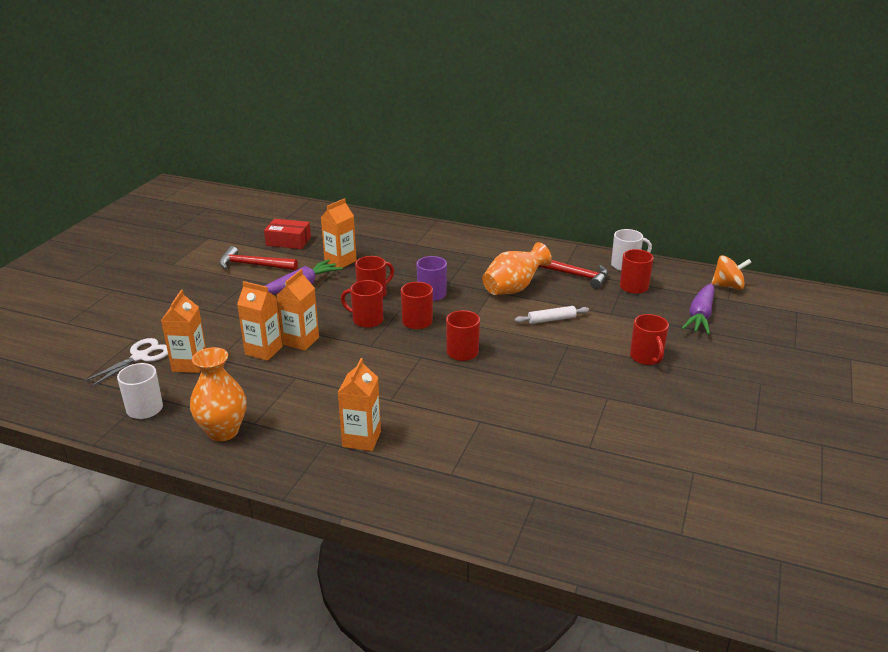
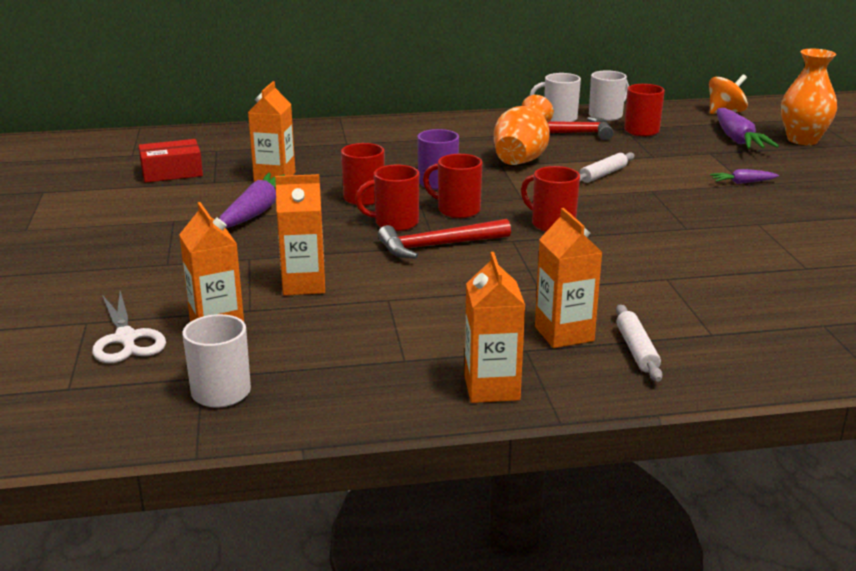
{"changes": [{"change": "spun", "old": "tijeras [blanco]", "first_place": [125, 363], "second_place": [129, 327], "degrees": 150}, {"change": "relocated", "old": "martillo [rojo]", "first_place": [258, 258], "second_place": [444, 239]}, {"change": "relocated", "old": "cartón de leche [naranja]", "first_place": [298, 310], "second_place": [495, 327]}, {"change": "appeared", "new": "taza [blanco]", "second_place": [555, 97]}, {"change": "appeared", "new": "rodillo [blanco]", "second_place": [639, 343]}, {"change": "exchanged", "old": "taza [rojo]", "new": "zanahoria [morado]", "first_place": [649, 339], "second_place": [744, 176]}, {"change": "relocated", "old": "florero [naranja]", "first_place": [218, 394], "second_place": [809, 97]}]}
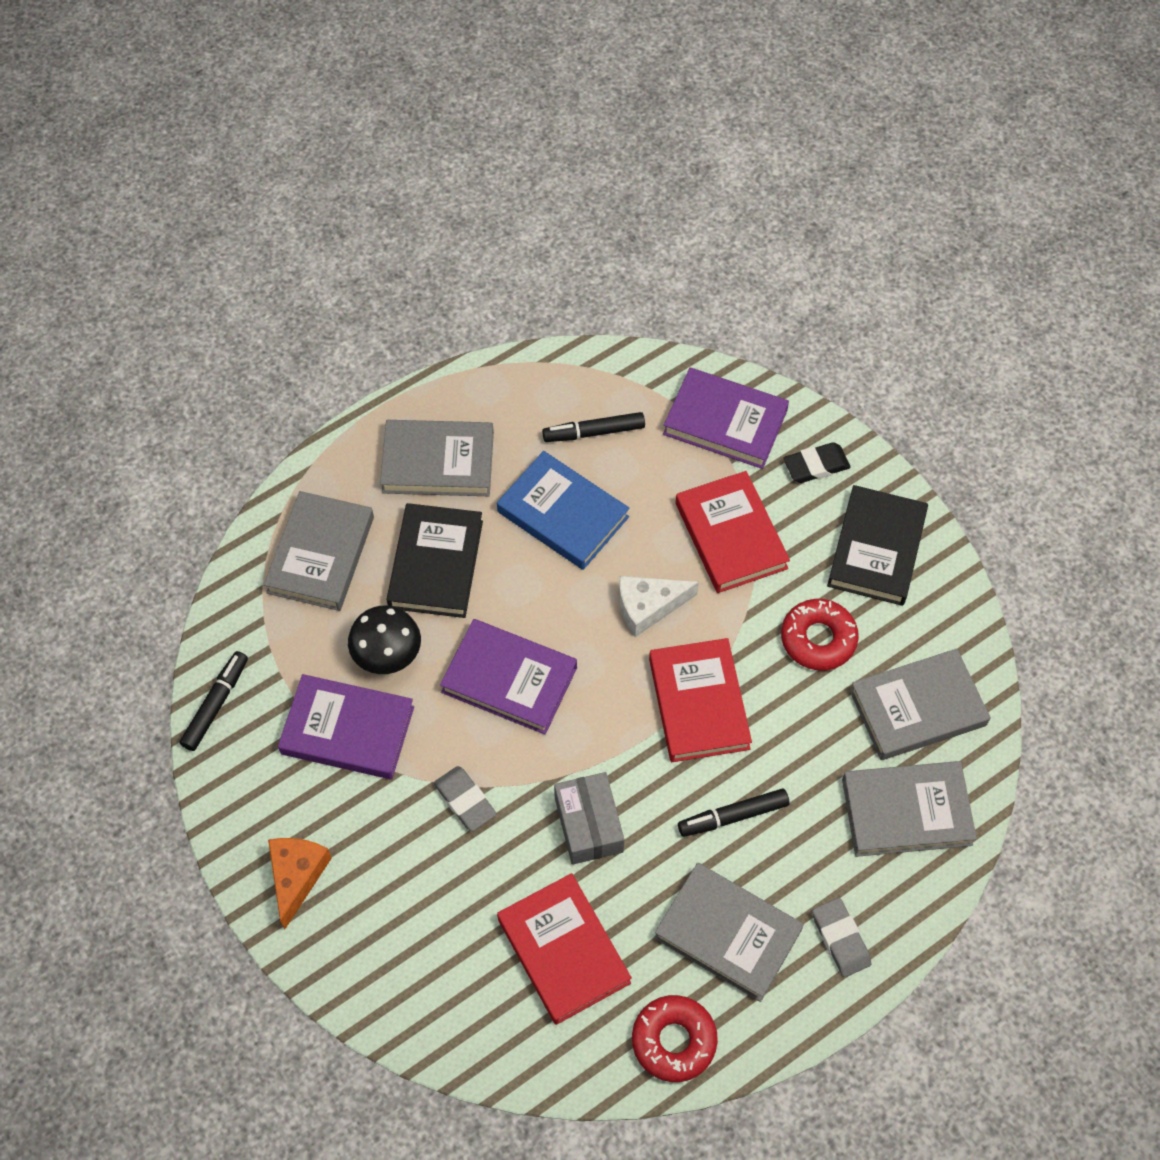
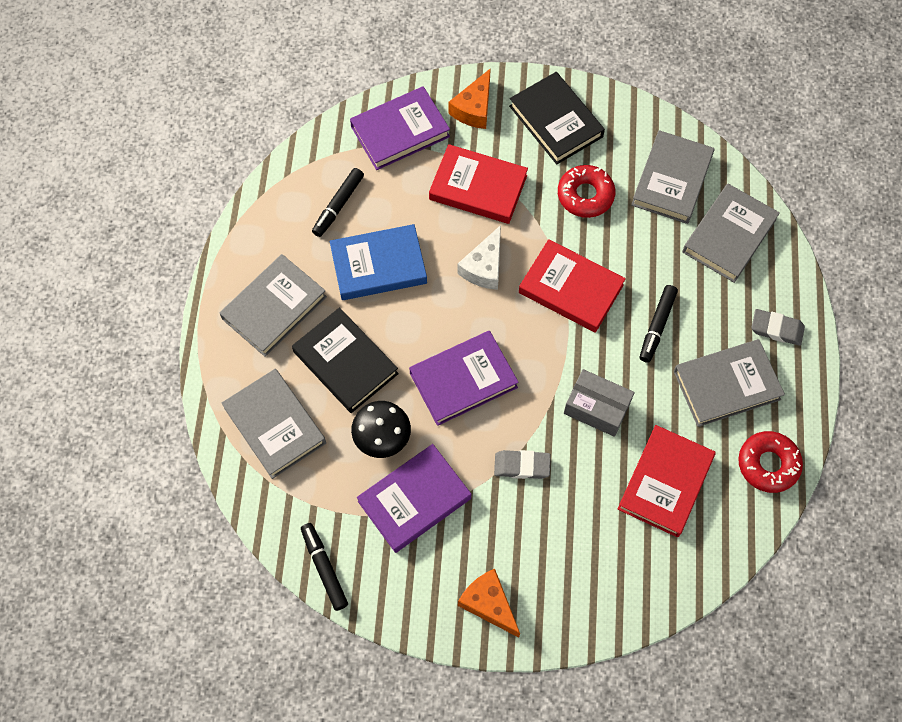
{"changes": [{"change": "exchanged", "old": "goma de borrar [negro]", "new": "queso [naranja]", "first_place": [817, 463], "second_place": [470, 98]}, {"change": "spun", "old": "libro [rojo]", "first_place": [564, 949], "second_place": [666, 481], "degrees": -75}]}
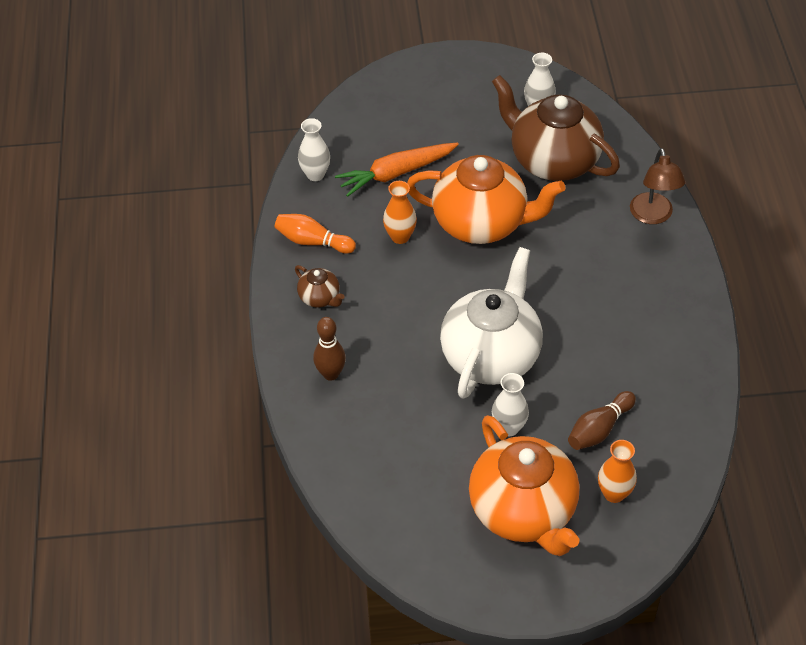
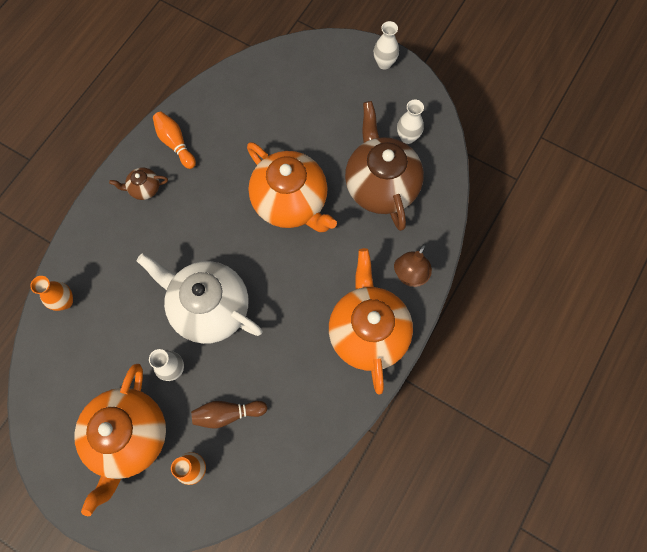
{"changes": [{"change": "relocated", "old": "florero [naranja]", "first_place": [400, 212], "second_place": [51, 293]}, {"change": "spun", "old": "tetera [marrón]", "first_place": [320, 286], "second_place": [138, 183], "degrees": 90}, {"change": "spun", "old": "tetera [blanco]", "first_place": [491, 323], "second_place": [199, 298], "degrees": -120}, {"change": "appeared", "new": "tetera [naranja]", "second_place": [371, 321]}, {"change": "relocated", "old": "florero [blanco]", "first_place": [314, 149], "second_place": [386, 45]}, {"change": "missing", "old": "bolo [marrón]", "first_place": [329, 349]}, {"change": "missing", "old": "zanahoria [naranja]", "first_place": [397, 170]}]}
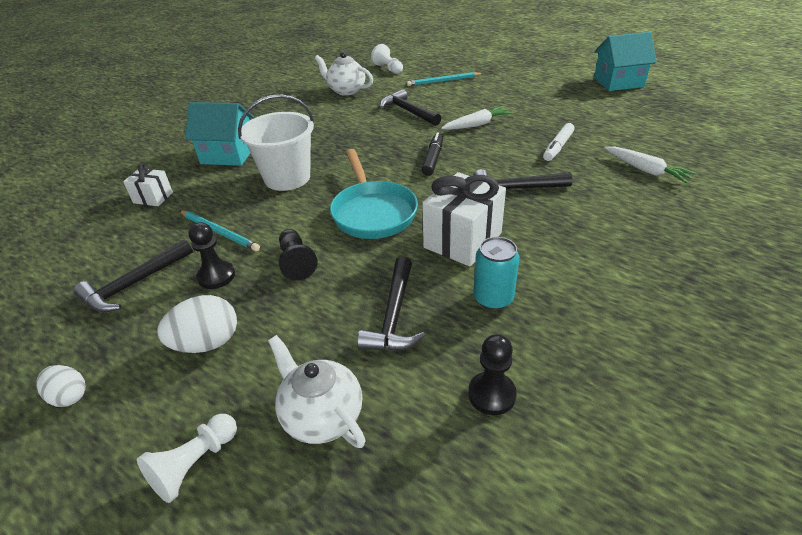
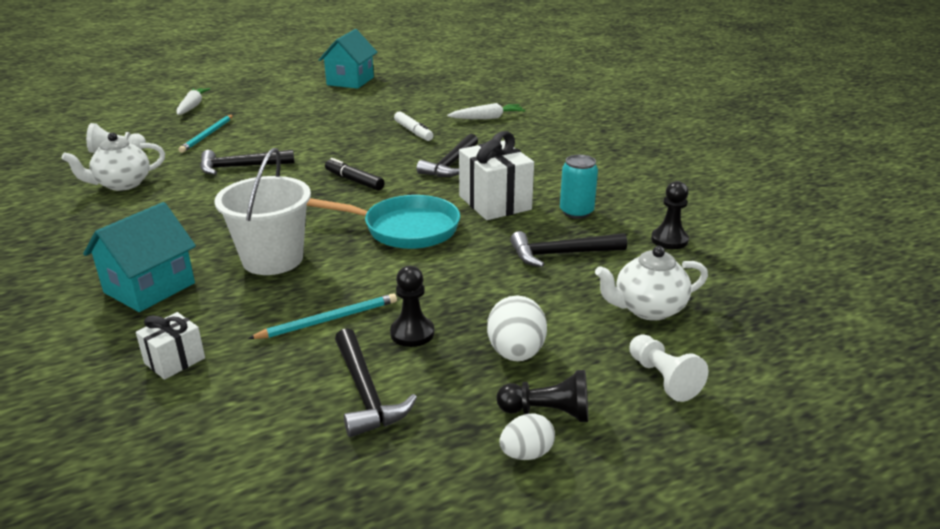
{"changes": [{"change": "relocated", "old": "zanahoria [blanco]", "first_place": [476, 118], "second_place": [193, 101]}, {"change": "relocated", "old": "peón [negro]", "first_place": [298, 255], "second_place": [542, 396]}, {"change": "spun", "old": "martillo [negro]", "first_place": [391, 304], "second_place": [568, 249], "degrees": 135}]}
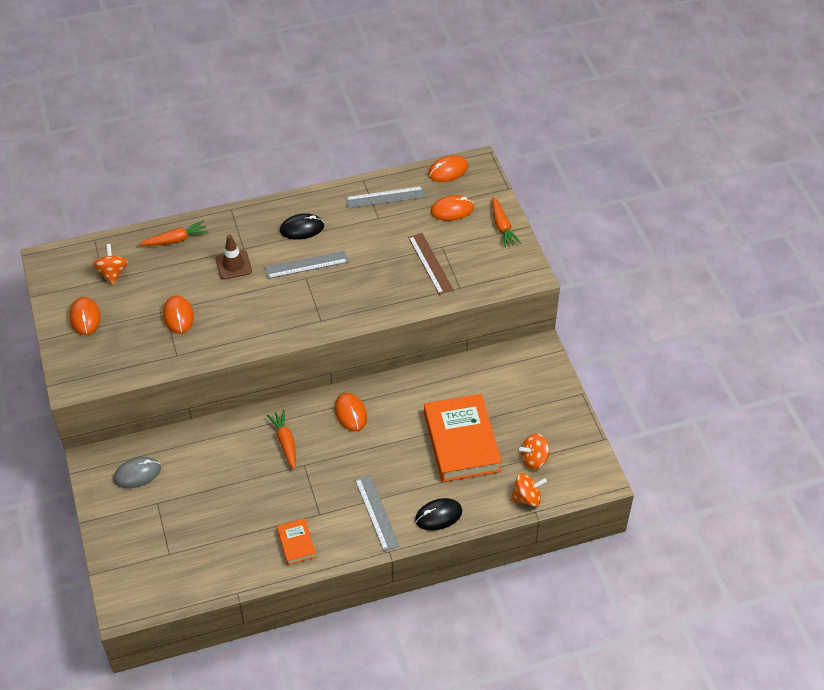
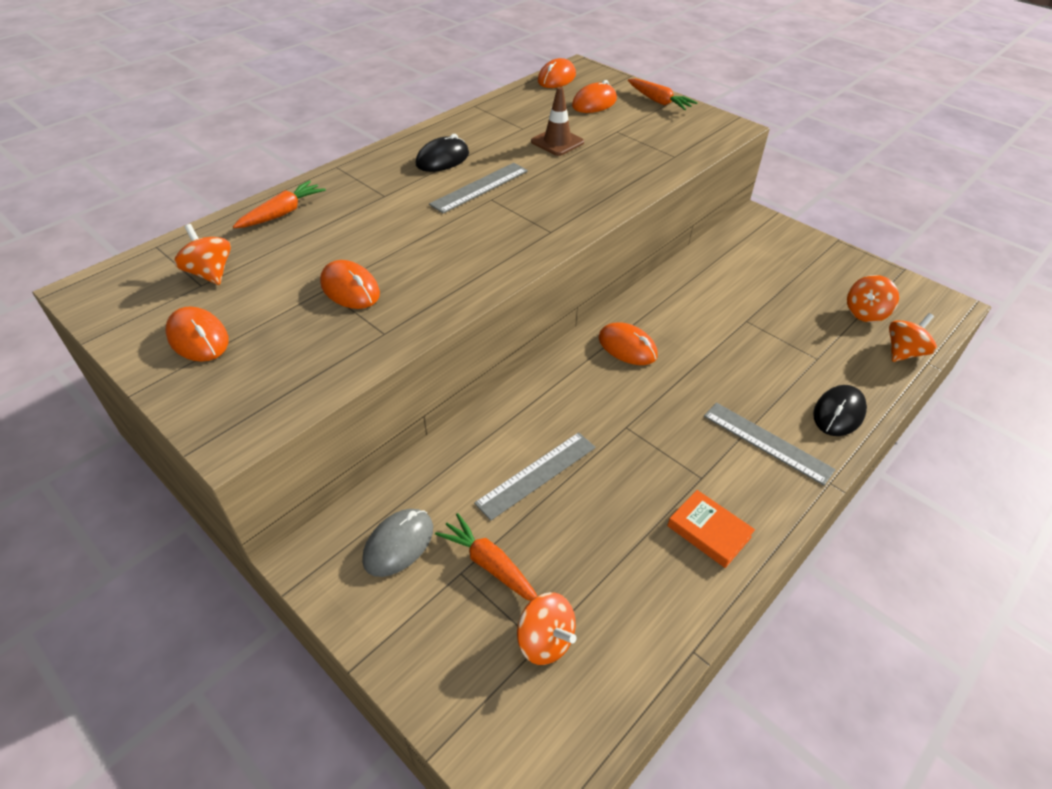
{"changes": [{"change": "relocated", "old": "zanahoria [naranja]", "first_place": [281, 440], "second_place": [486, 557]}, {"change": "relocated", "old": "regla [gris]", "first_place": [385, 197], "second_place": [535, 476]}, {"change": "appeared", "new": "peonza [naranja]", "second_place": [547, 628]}, {"change": "relocated", "old": "cono de tráfico [marrón]", "first_place": [233, 257], "second_place": [557, 121]}, {"change": "missing", "old": "regla [marrón]", "first_place": [431, 264]}, {"change": "missing", "old": "libro [naranja]", "first_place": [463, 438]}]}
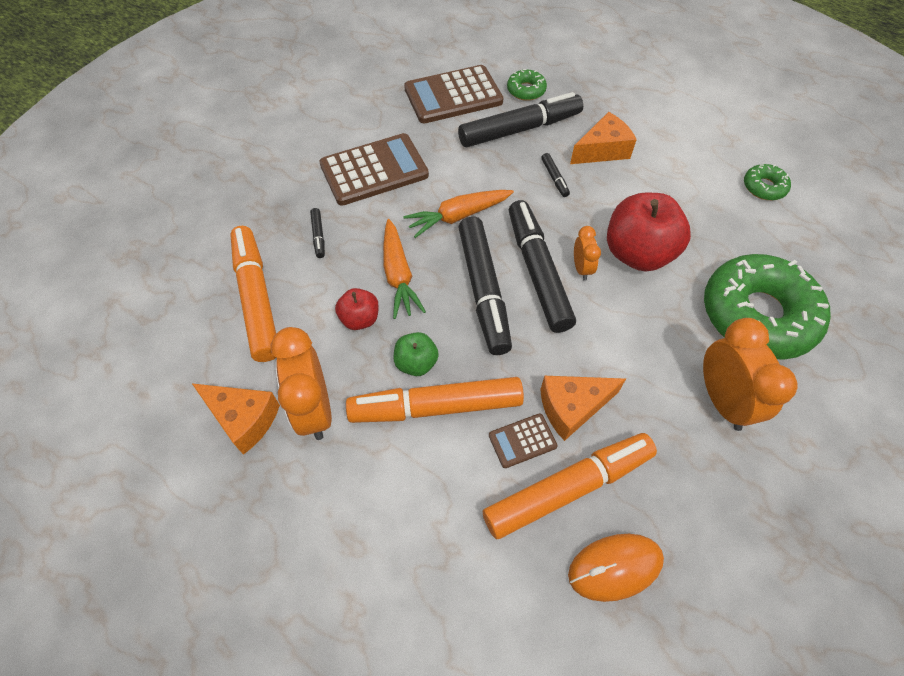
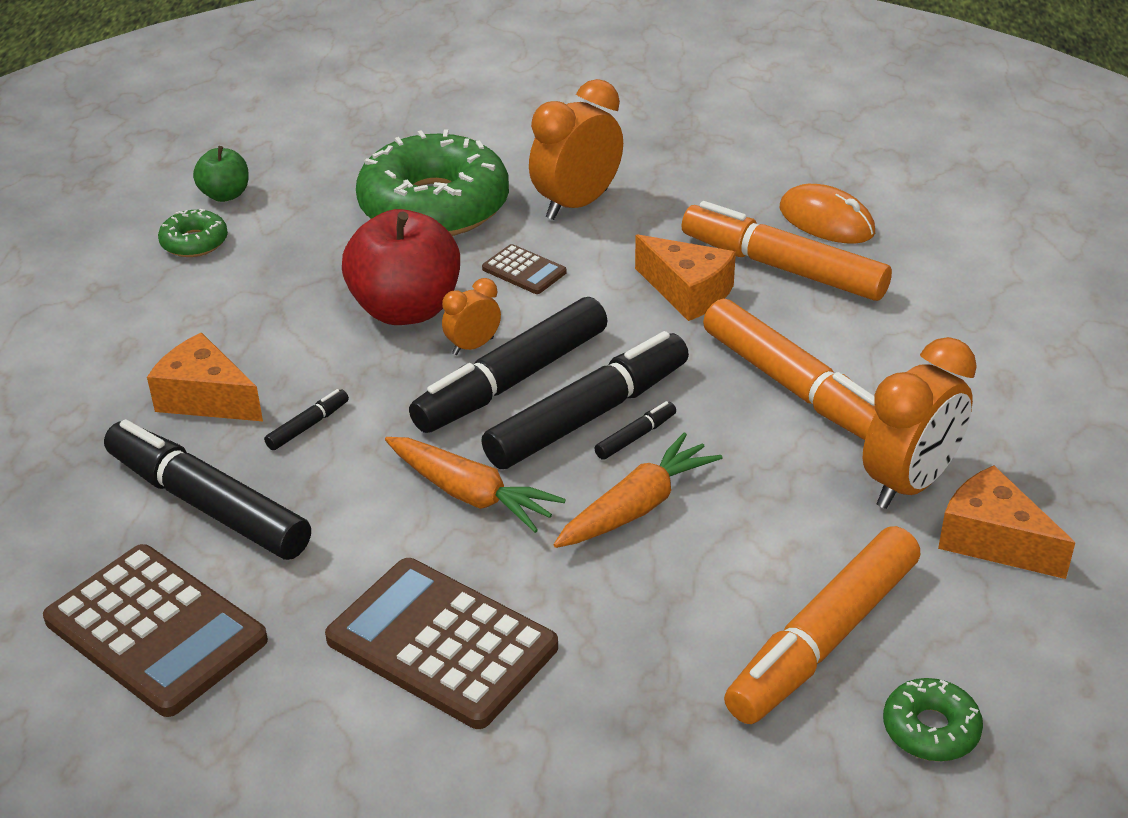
{"changes": [{"change": "relocated", "old": "manzana [verde]", "first_place": [416, 354], "second_place": [221, 174]}, {"change": "relocated", "old": "calculadora [marrón]", "first_place": [523, 440], "second_place": [524, 269]}, {"change": "relocated", "old": "rotulador [negro]", "first_place": [317, 233], "second_place": [635, 430]}, {"change": "relocated", "old": "rosquilla [verde]", "first_place": [527, 85], "second_place": [933, 719]}, {"change": "spun", "old": "queso [naranja]", "first_place": [236, 419], "second_place": [1006, 522], "degrees": -45}, {"change": "missing", "old": "manzana [rojo]", "first_place": [357, 309]}]}
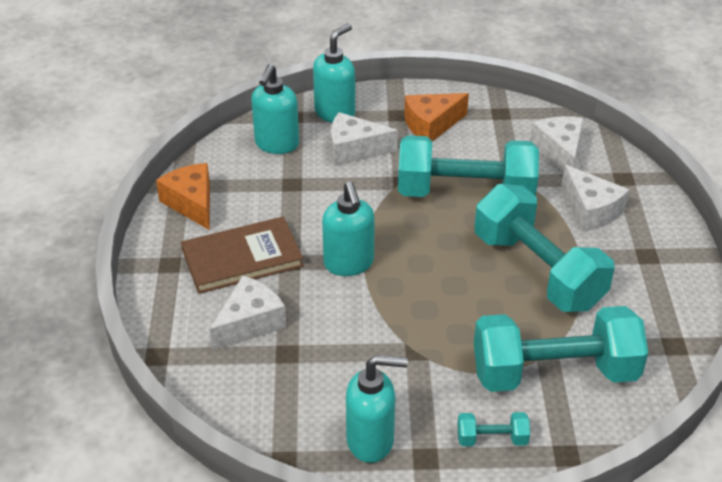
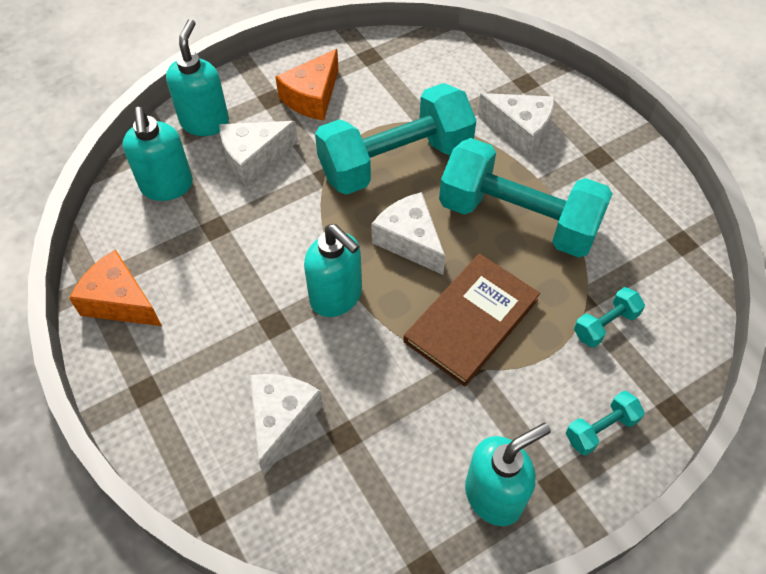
{"changes": [{"change": "relocated", "old": "queso [blanco]", "first_place": [557, 144], "second_place": [408, 233]}, {"change": "relocated", "old": "libro [marrón]", "first_place": [242, 255], "second_place": [471, 320]}, {"change": "size", "old": "mancuerna [turquesa]", "first_place": [561, 349], "second_place": [609, 317], "factor": 0.41}]}
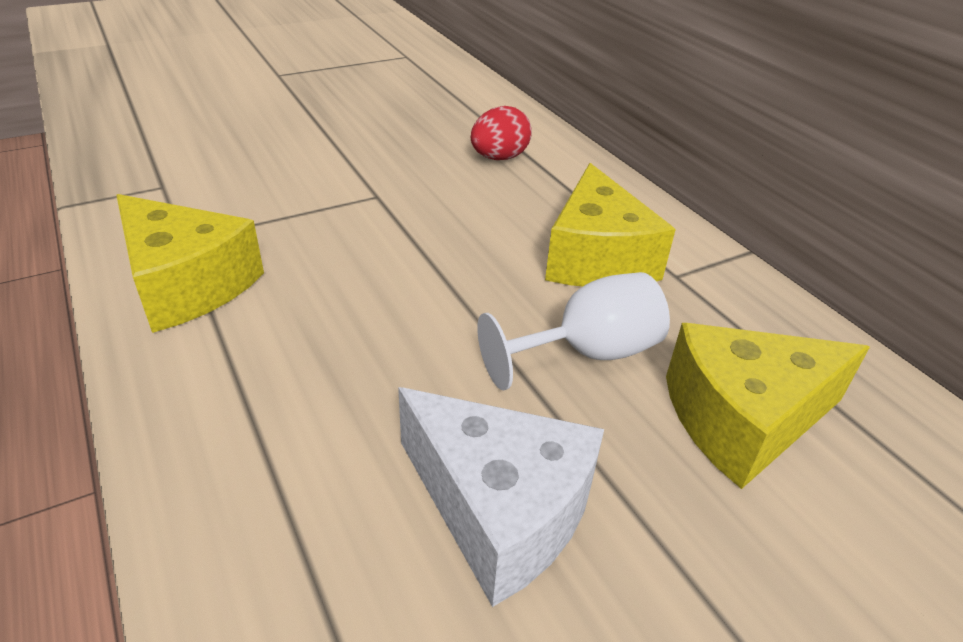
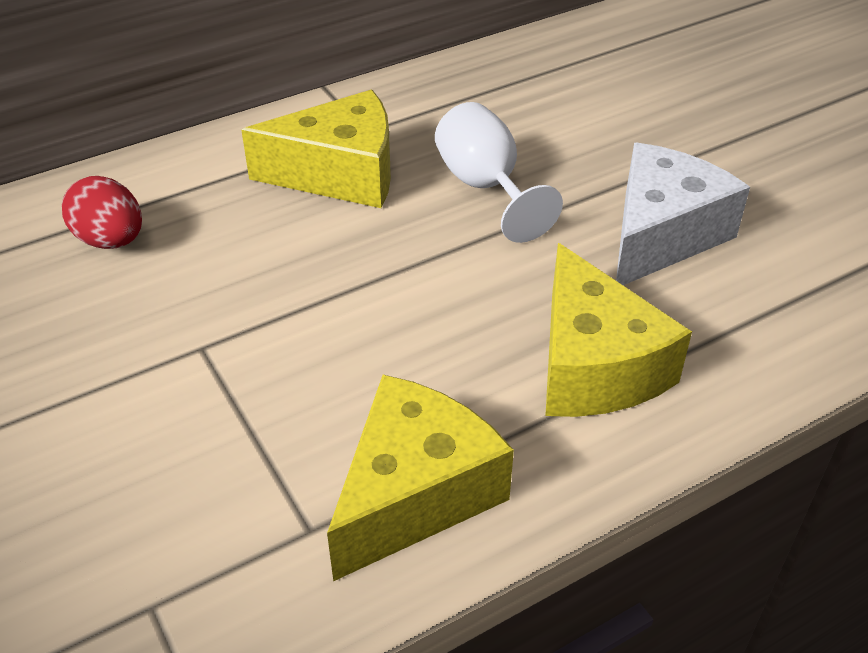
{"changes": [{"change": "relocated", "old": "queso [amarillo]", "first_place": [768, 406], "second_place": [618, 330]}]}
